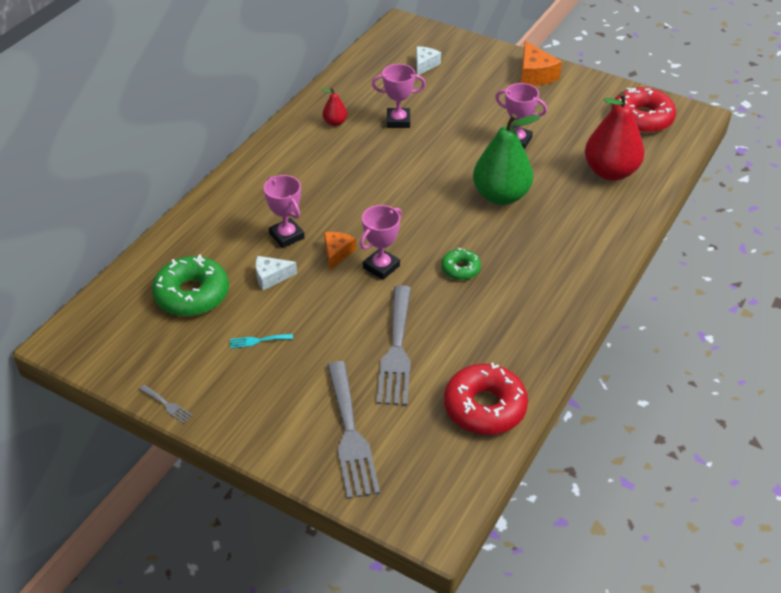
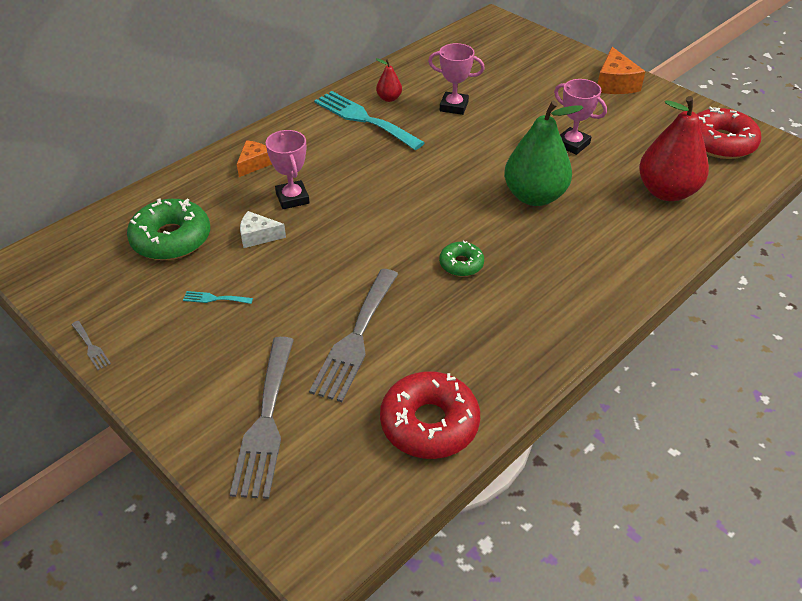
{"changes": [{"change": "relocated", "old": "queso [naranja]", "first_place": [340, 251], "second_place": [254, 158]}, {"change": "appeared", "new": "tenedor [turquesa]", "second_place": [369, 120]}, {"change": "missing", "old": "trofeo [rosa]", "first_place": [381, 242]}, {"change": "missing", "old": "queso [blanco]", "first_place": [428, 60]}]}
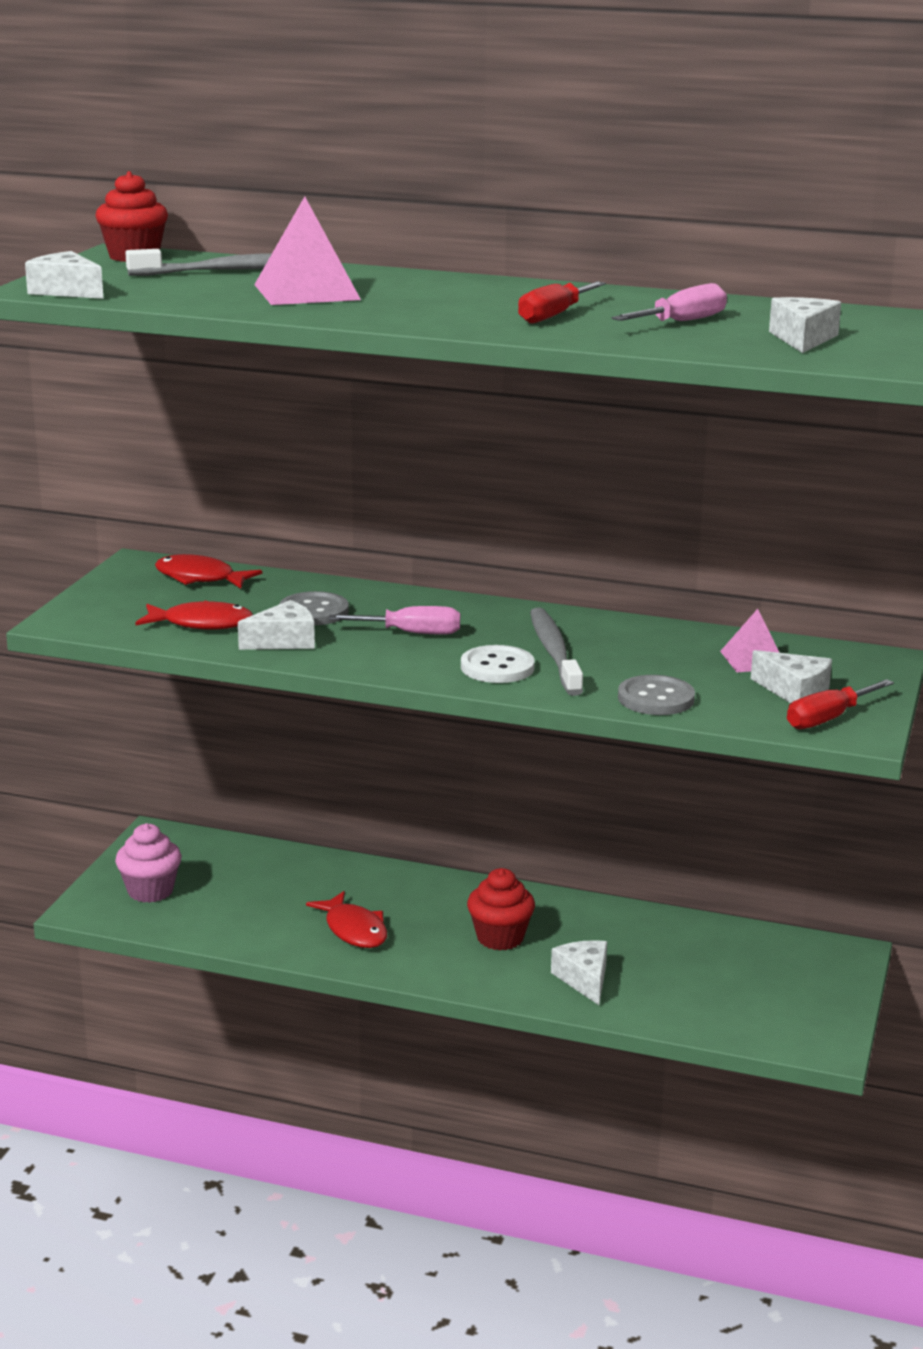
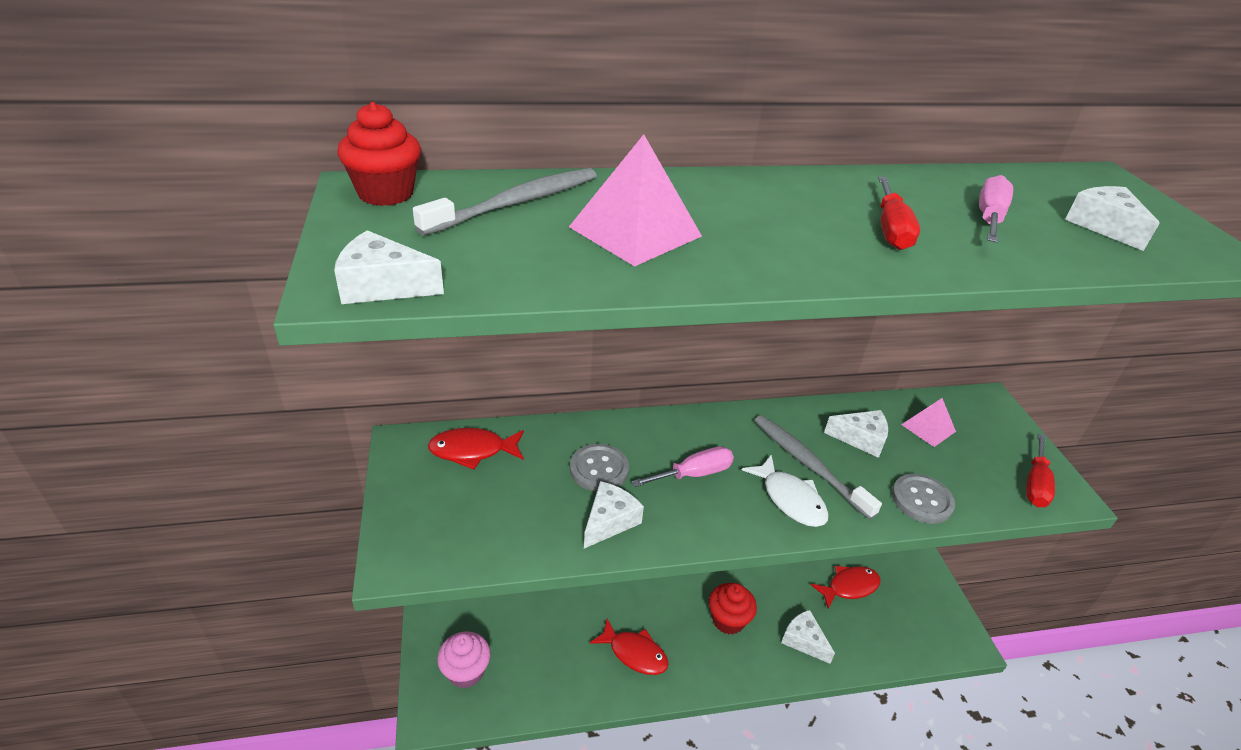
{"changes": [{"change": "exchanged", "old": "botón [blanco]", "new": "pez [blanco]", "first_place": [498, 664], "second_place": [785, 491]}, {"change": "relocated", "old": "pez [rojo]", "first_place": [194, 614], "second_place": [845, 587]}, {"change": "relocated", "old": "queso [blanco]", "first_place": [791, 676], "second_place": [856, 434]}]}
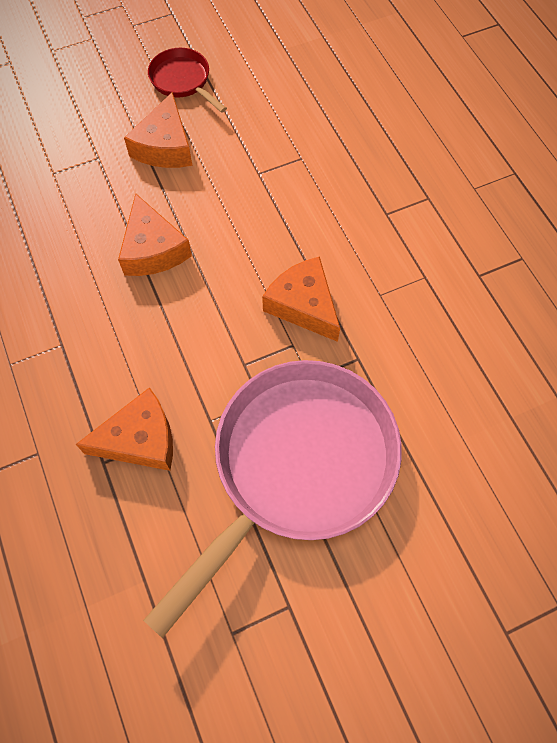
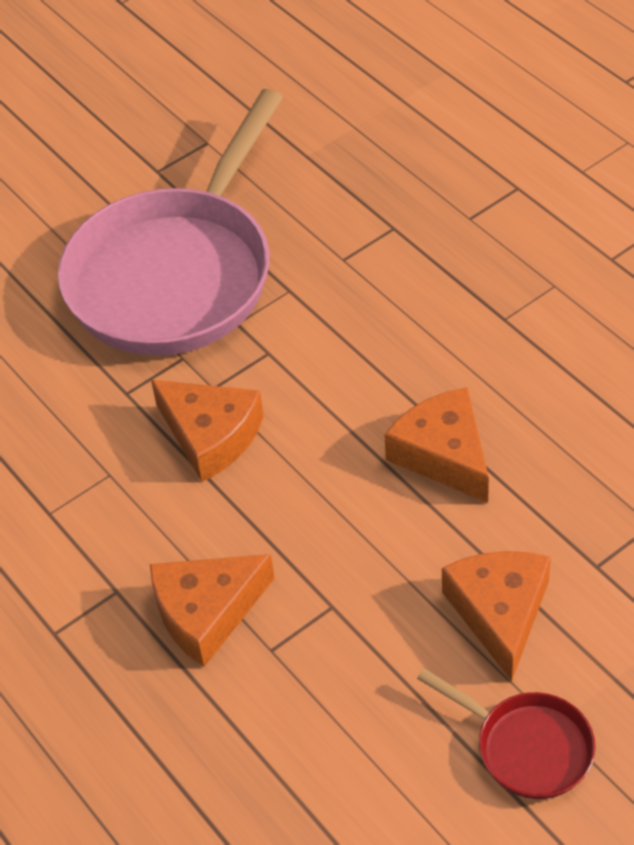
{"changes": [{"change": "relocated", "old": "queso [naranja]", "first_place": [124, 429], "second_place": [212, 610]}]}
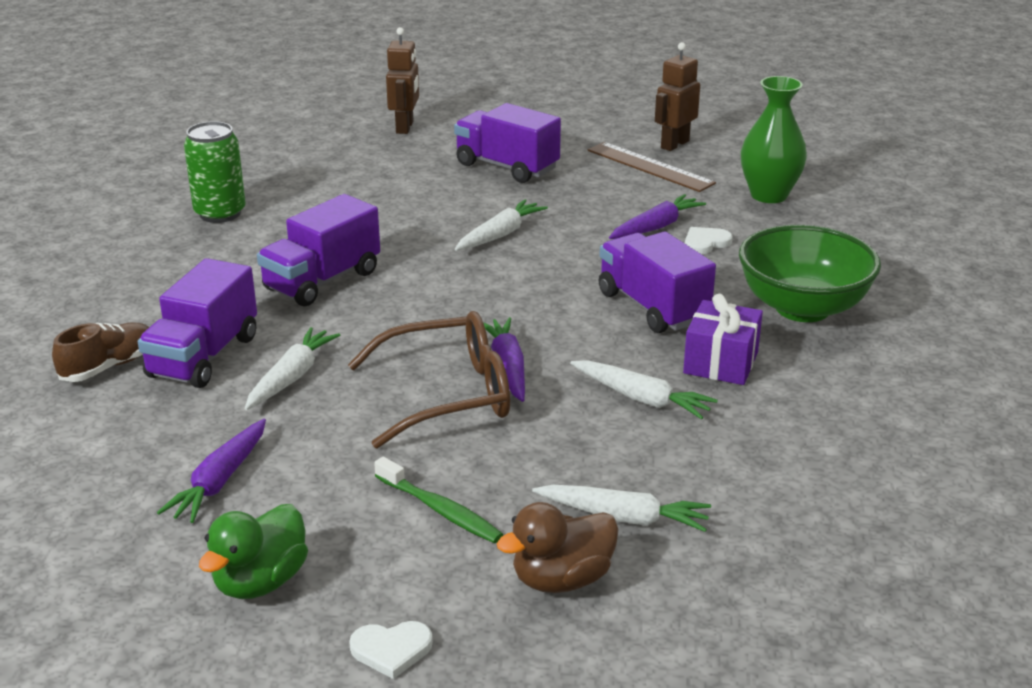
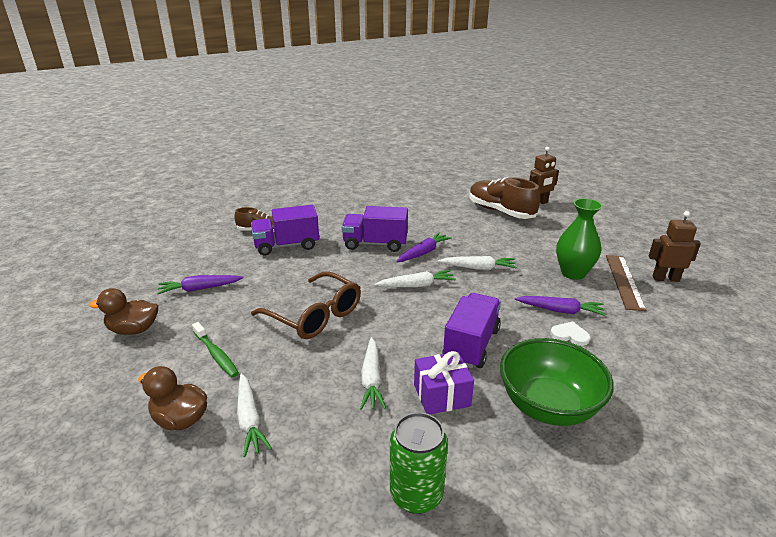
{"changes": [{"change": "colour", "old": "pato [verde]", "new": "pato [marrón]", "first_place": [253, 551], "second_place": [123, 311]}, {"change": "spun", "old": "cepillo de dientes [verde]", "first_place": [438, 500], "second_place": [215, 349], "degrees": -45}, {"change": "relocated", "old": "zanahoria [blanco]", "first_place": [292, 368], "second_place": [415, 278]}, {"change": "relocated", "old": "lata [verde]", "first_place": [215, 172], "second_place": [419, 463]}, {"change": "relocated", "old": "zanahoria [morado]", "first_place": [504, 359], "second_place": [424, 247]}, {"change": "appeared", "new": "zapato [marrón]", "second_place": [505, 198]}, {"change": "relocated", "old": "florero [verde]", "first_place": [774, 139], "second_place": [579, 239]}, {"change": "missing", "old": "corazón [blanco]", "first_place": [391, 650]}, {"change": "missing", "old": "camión [morado]", "first_place": [507, 143]}]}
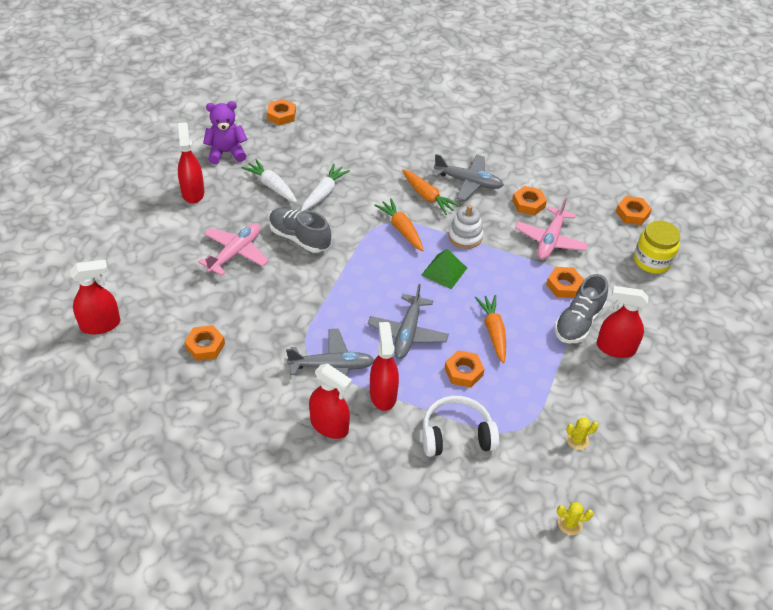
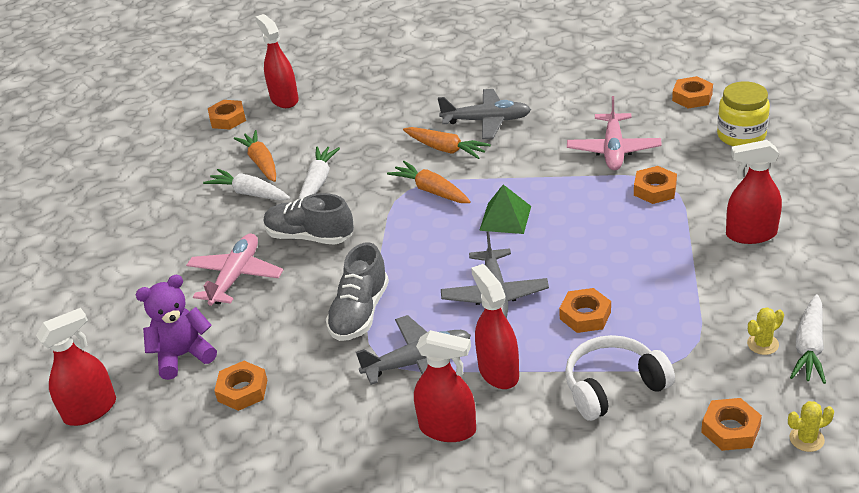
{"changes": [{"change": "relocated", "old": "osito [morado]", "first_place": [225, 132], "second_place": [176, 327]}, {"change": "relocated", "old": "zanahoria [naranja]", "first_place": [490, 329], "second_place": [255, 156]}, {"change": "relocated", "old": "pulverizador [rojo]", "first_place": [191, 163], "second_place": [277, 61]}, {"change": "relocated", "old": "zapato [gris]", "first_place": [581, 308], "second_place": [357, 291]}, {"change": "relocated", "old": "tuerca [naranja]", "first_place": [529, 200], "second_place": [731, 424]}, {"change": "appeared", "new": "zanahoria [blanco]", "second_place": [808, 339]}, {"change": "missing", "old": "juguete apilable [blanco]", "first_place": [465, 227]}]}
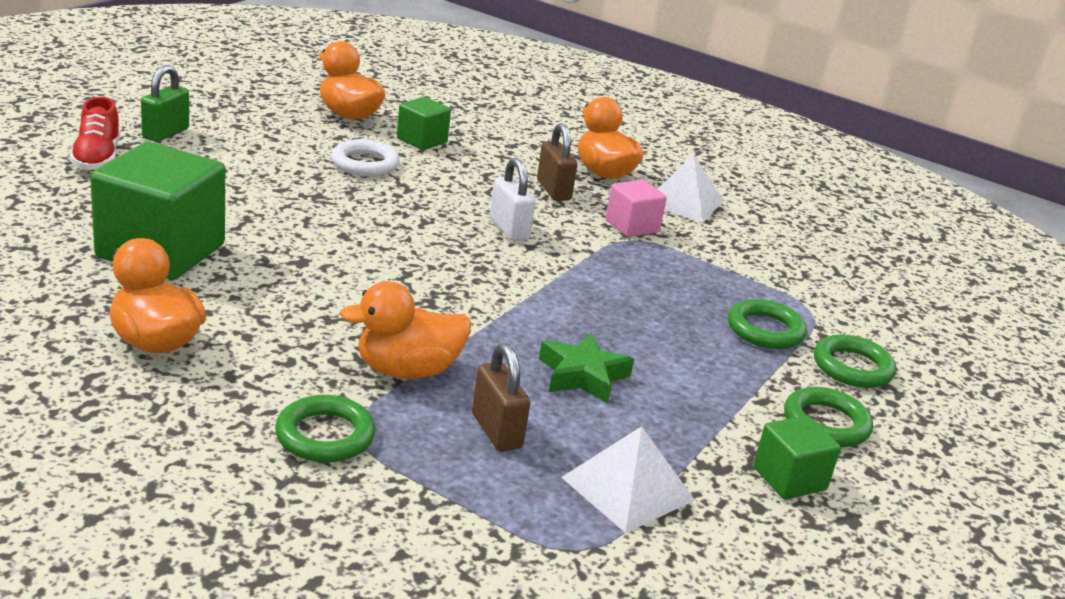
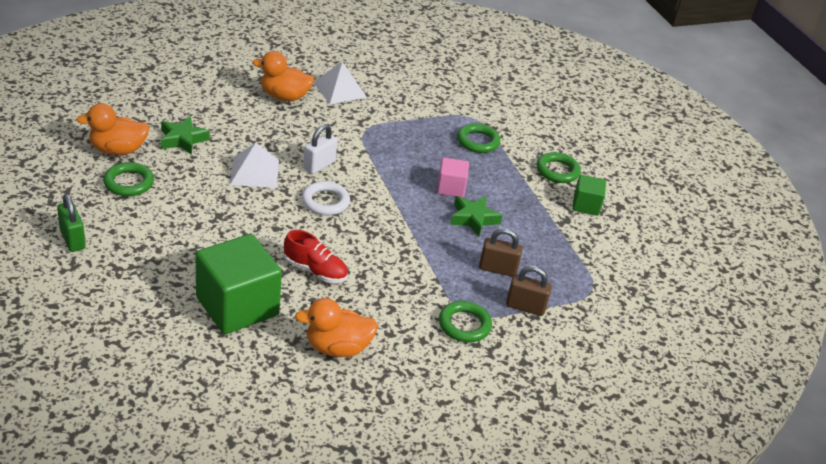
{"changes": [{"change": "relocated", "old": "anillo [verde]", "first_place": [855, 361], "second_place": [128, 179]}, {"change": "exchanged", "old": "cubo [verde]", "new": "estrella [verde]", "first_place": [424, 123], "second_place": [185, 135]}, {"change": "relocated", "old": "pirámide [blanco]", "first_place": [628, 479], "second_place": [254, 165]}, {"change": "relocated", "old": "zapato [rojo]", "first_place": [95, 134], "second_place": [316, 256]}, {"change": "relocated", "old": "anillo [blanco]", "first_place": [365, 158], "second_place": [326, 198]}, {"change": "spun", "old": "candado [blanco]", "first_place": [513, 199], "second_place": [320, 149], "degrees": -60}, {"change": "relocated", "old": "cubo [rosa]", "first_place": [636, 208], "second_place": [453, 177]}, {"change": "relocated", "old": "candado [marrón]", "first_place": [557, 162], "second_place": [529, 291]}, {"change": "missing", "old": "pato [naranja]", "first_place": [405, 330]}]}
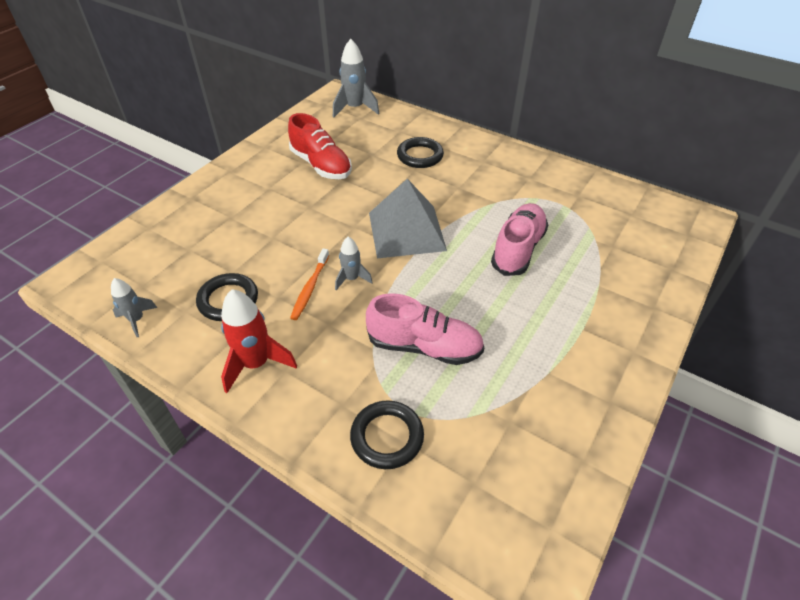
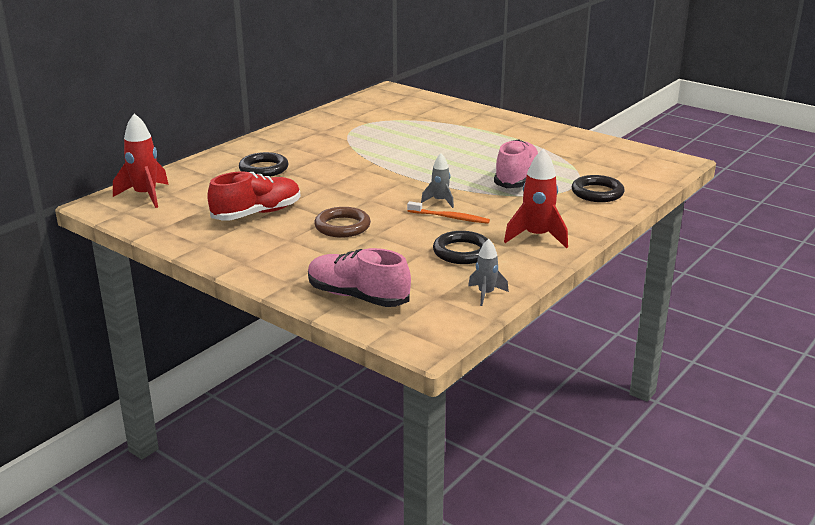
{"changes": [{"change": "colour", "old": "cohete [gris]", "new": "cohete [rojo]", "first_place": [356, 78], "second_place": [141, 160]}, {"change": "relocated", "old": "zapato [rosa]", "first_place": [519, 239], "second_place": [359, 277]}, {"change": "appeared", "new": "anillo [marrón]", "second_place": [342, 222]}, {"change": "missing", "old": "pirámide [gris]", "first_place": [408, 218]}]}
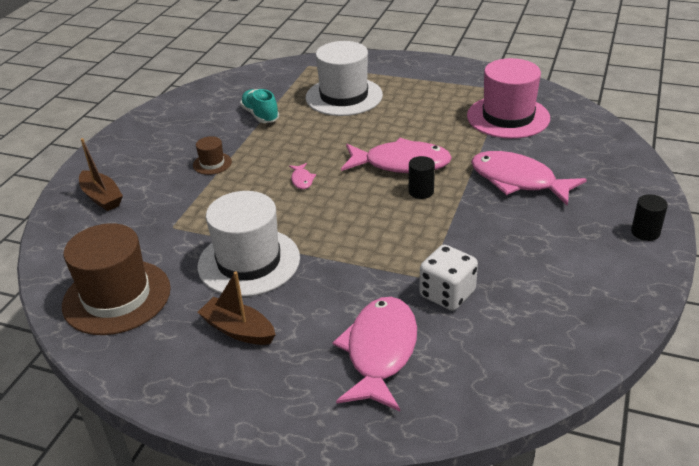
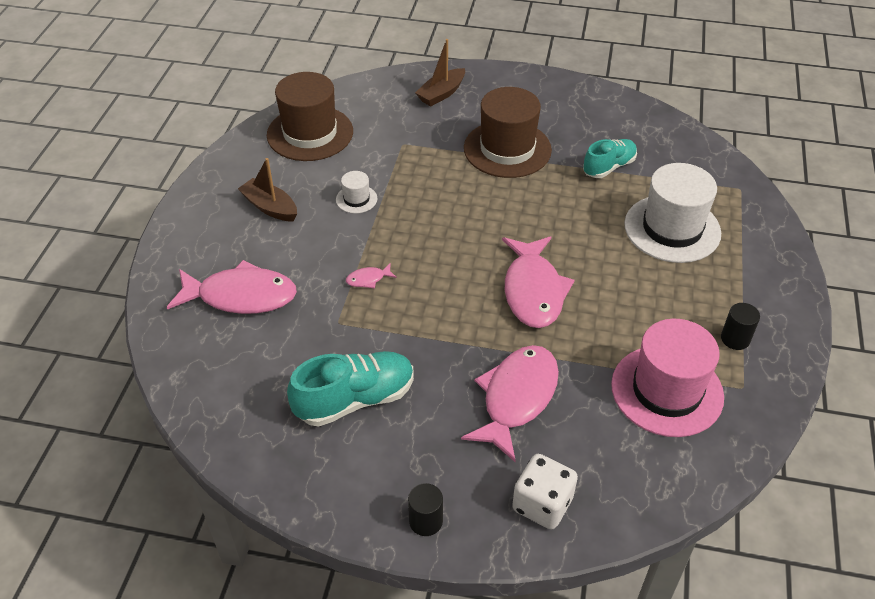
{"changes": [{"change": "spun", "old": "barco [marrón]", "first_place": [236, 308], "second_place": [267, 190], "degrees": -75}, {"change": "appeared", "new": "zapato [turquesa]", "second_place": [350, 389]}, {"change": "size", "old": "sombrero [blanco]", "first_place": [249, 244], "second_place": [356, 192], "factor": 0.45}, {"change": "relocated", "old": "pez [rosa]", "first_place": [302, 176], "second_place": [371, 275]}, {"change": "size", "old": "sombrero [marrón]", "first_place": [212, 155], "second_place": [508, 132], "factor": 2.23}, {"change": "relocated", "old": "dado [blanco]", "first_place": [448, 278], "second_place": [545, 491]}, {"change": "relocated", "old": "cilindro [negro]", "first_place": [422, 177], "second_place": [740, 326]}]}
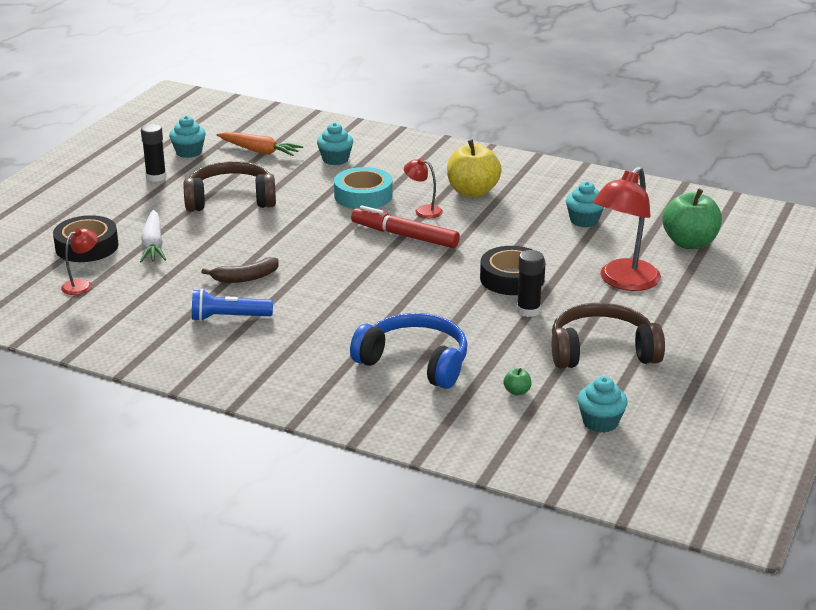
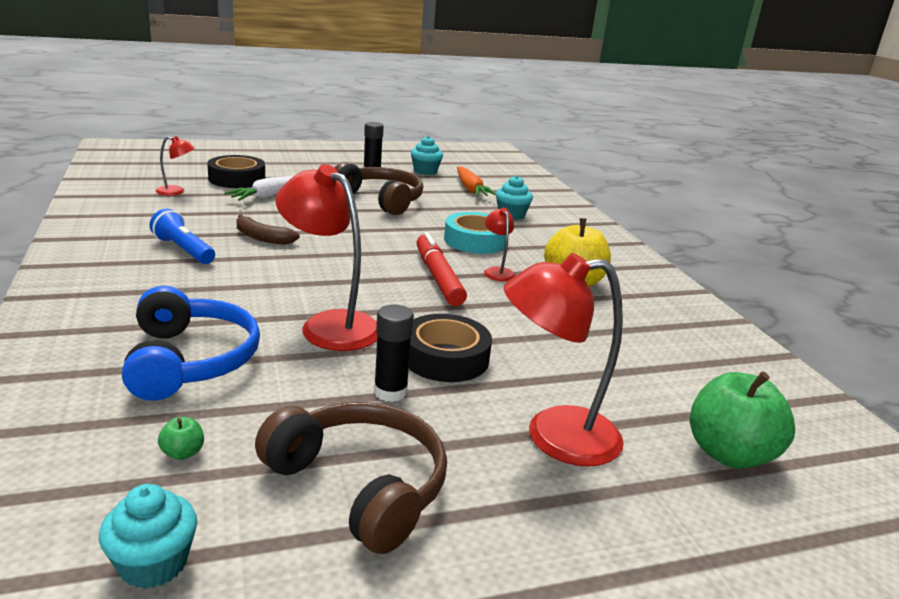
{"changes": [{"change": "appeared", "new": "lámpara [rojo]", "second_place": [326, 257]}, {"change": "missing", "old": "magdalena [turquesa]", "first_place": [585, 204]}]}
